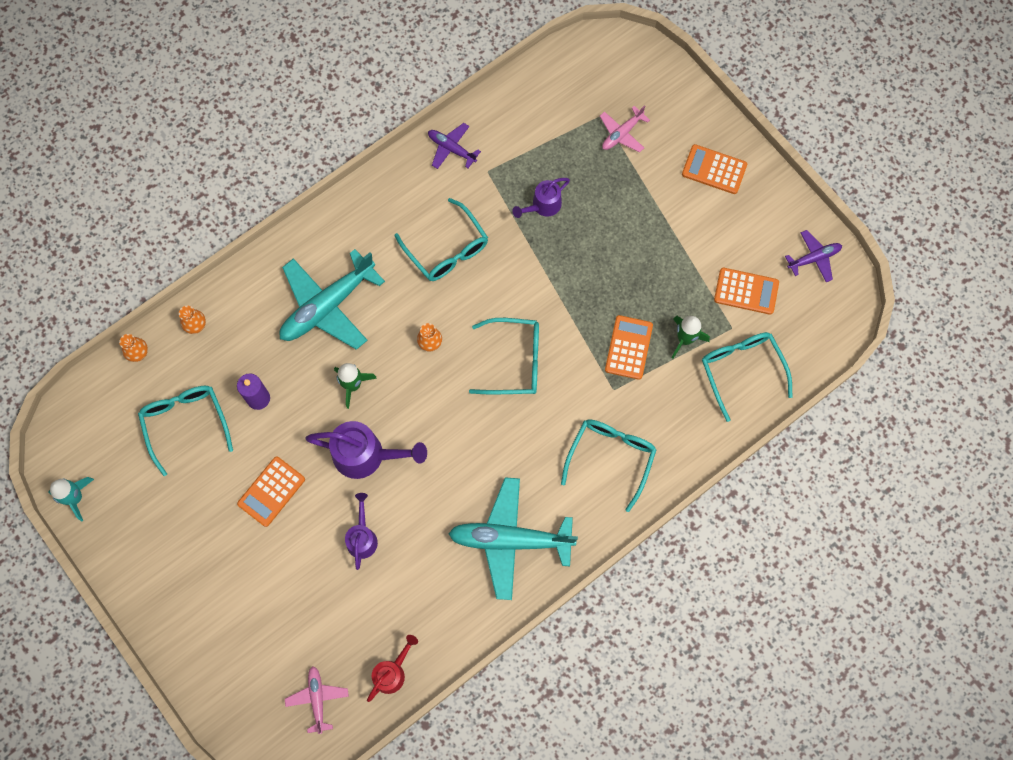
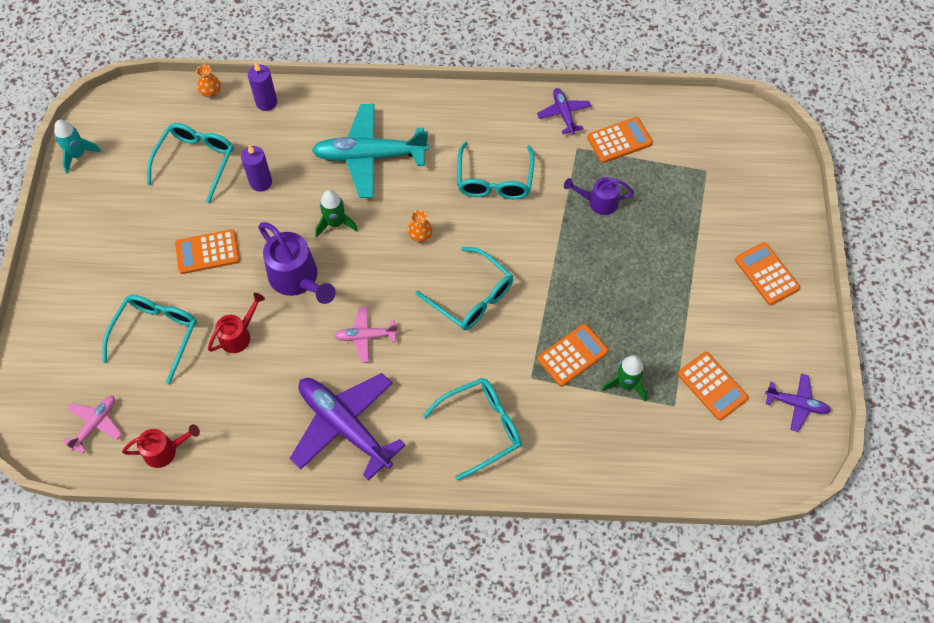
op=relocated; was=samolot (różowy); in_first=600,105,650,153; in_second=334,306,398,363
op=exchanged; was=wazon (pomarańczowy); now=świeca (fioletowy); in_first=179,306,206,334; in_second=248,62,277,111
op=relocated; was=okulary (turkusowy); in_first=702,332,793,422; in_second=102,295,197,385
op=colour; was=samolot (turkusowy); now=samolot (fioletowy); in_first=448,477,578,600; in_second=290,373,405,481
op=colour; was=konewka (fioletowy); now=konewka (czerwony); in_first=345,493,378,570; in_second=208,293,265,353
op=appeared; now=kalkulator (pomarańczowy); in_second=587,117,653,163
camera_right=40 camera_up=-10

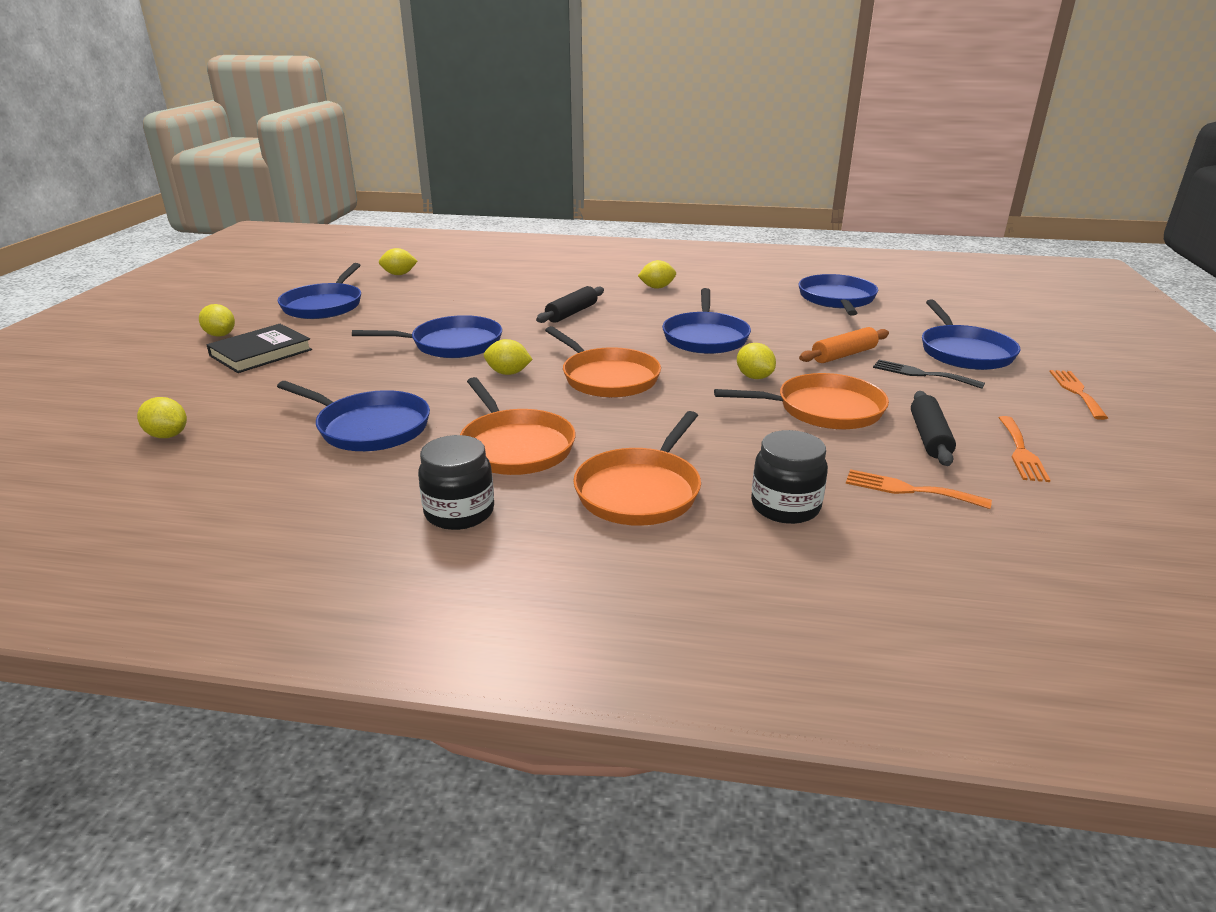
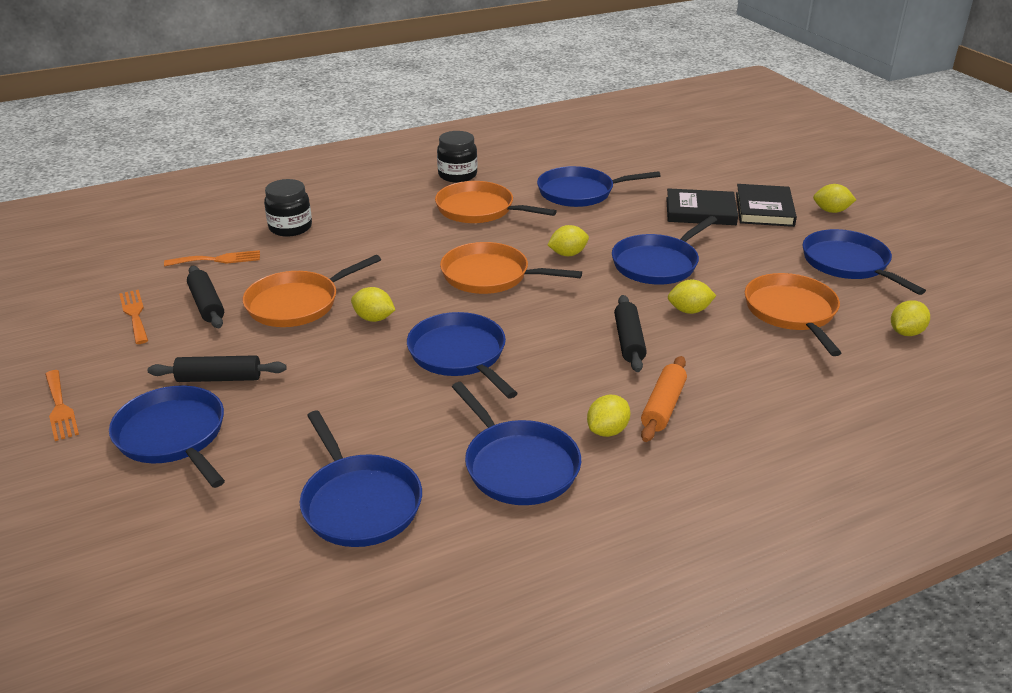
op=relocated; was=wałek do ciasta (pomarańczowy); in_first=799,327,889,363; in_second=641,356,687,442
op=exchanged; was=widelec (czarny); now=wałek do ciasta (czarny); in_first=873,360,985,389; in_second=148,355,287,382
op=relocated; was=cytryna (żółty); in_first=137,397,187,438; in_second=668,279,716,314
op=relocated; was=patelnia (pomarańczowy); in_first=573,411,701,526; in_second=745,273,841,356
op=appeared; now=książka (czarny); in_second=666,188,738,225
op=appeared; now=patelnia (niebieski); in_second=452,382,581,505
camera_right=145 camera_up=5

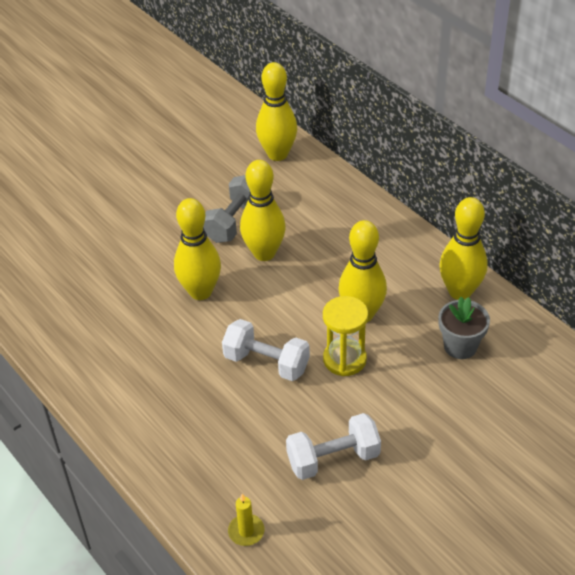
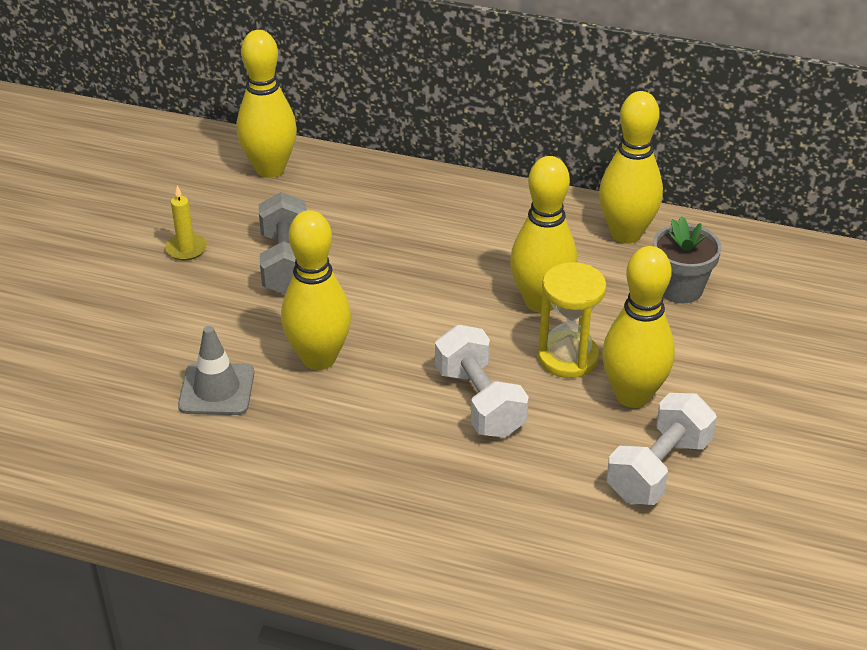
op=relocated; was=kręgiel (żółty); in_first=240,160,286,261; in_second=602,246,675,408
op=spun; was=hantel (biały); in_first=222,319,310,381; in_second=435,325,529,438; clockwise=75
op=relocated; was=świeca (żółty); in_first=228,494,265,546; in_second=165,186,207,261
op=appeared; now=pachołek (szary); in_second=178,326,254,415
camera_right=-35 camera_up=-5

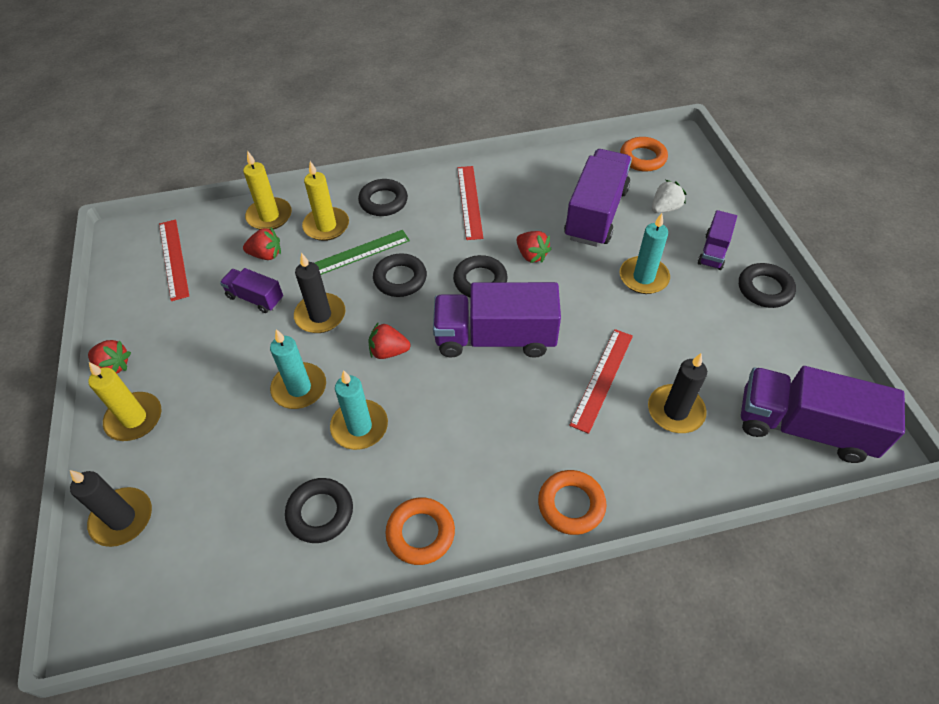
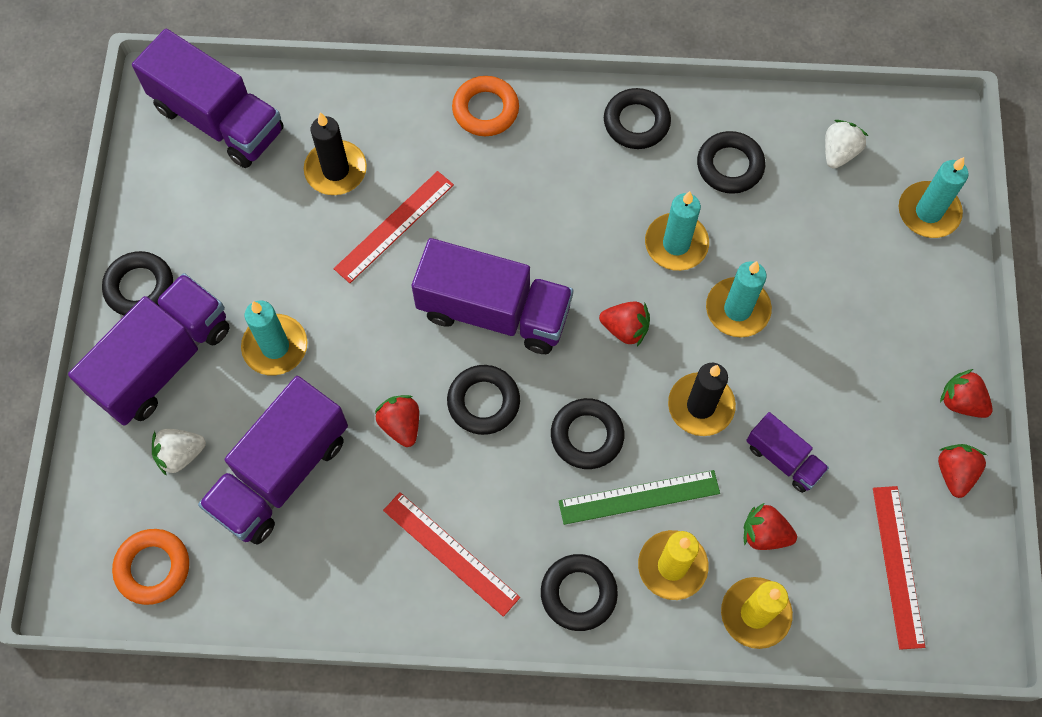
op=spun; was=linijka (czerwony); in_first=457,166,483,240; in_second=383,492,520,617; clockwise=-60
op=size; was=ciężarówka (fioletowy); in_first=698,210,737,270; in_second=68,273,230,426; ratio=1.94
op=missing; was=świeca (żółty); in_first=88,362,161,441
op=colour; was=świeca (czarny); now=świeca (turkusowy); in_first=70,470,152,547; in_second=899,157,969,238
op=colour; was=pierścień (pomarańczowy); now=pierścień (czarny); in_first=386,497,455,565; in_second=604,88,671,149
op=appeared; now=truskawka (biały); in_second=825,120,868,169
op=appeared; now=truskawka (czerwony); in_second=938,444,987,498
camera_right=-165 camera_up=15

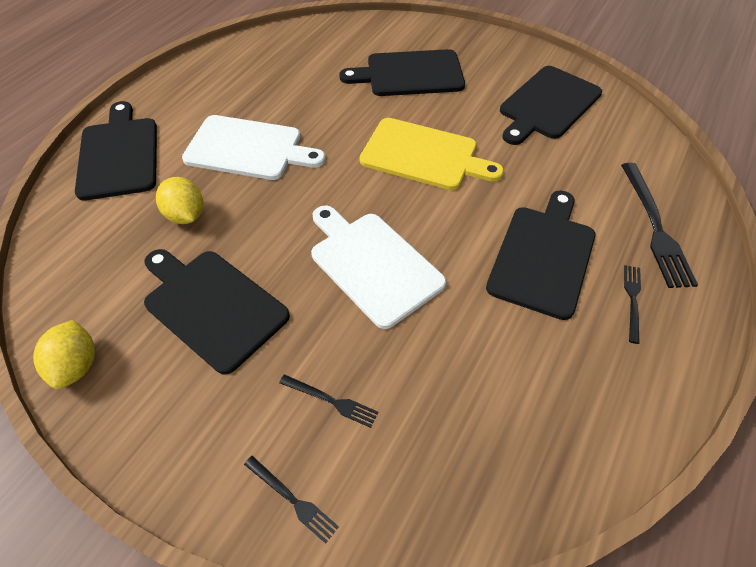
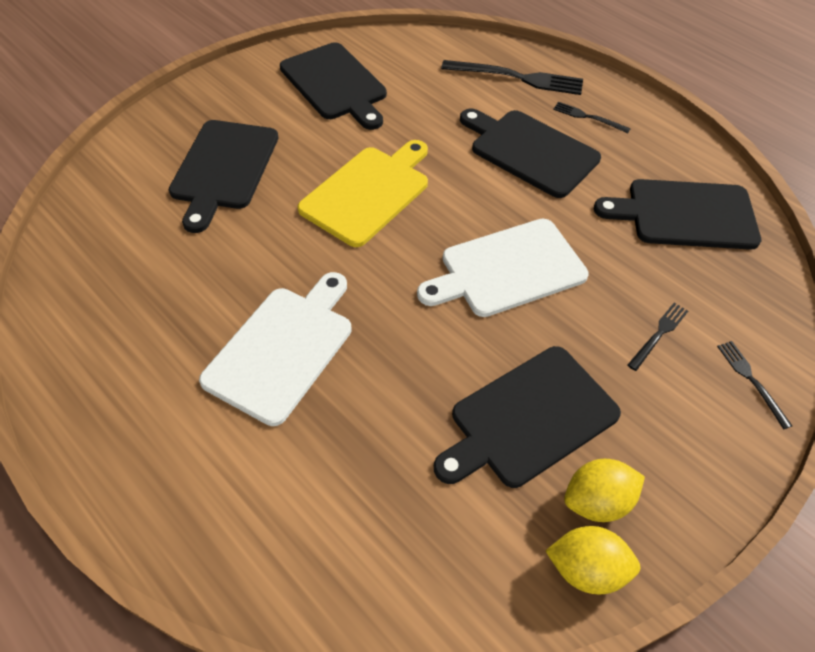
op=relocated; was=deska do krojenia (czarny); in_first=75,101,157,201; in_second=594,179,761,250
op=relocated; was=cytryna (żółty); in_first=156,177,203,224; in_second=564,459,645,522
op=spun; was=widelec (czarny); in_first=244,456,339,544; in_second=717,341,792,429; clockwise=-75
camera_right=-75 camera_up=0

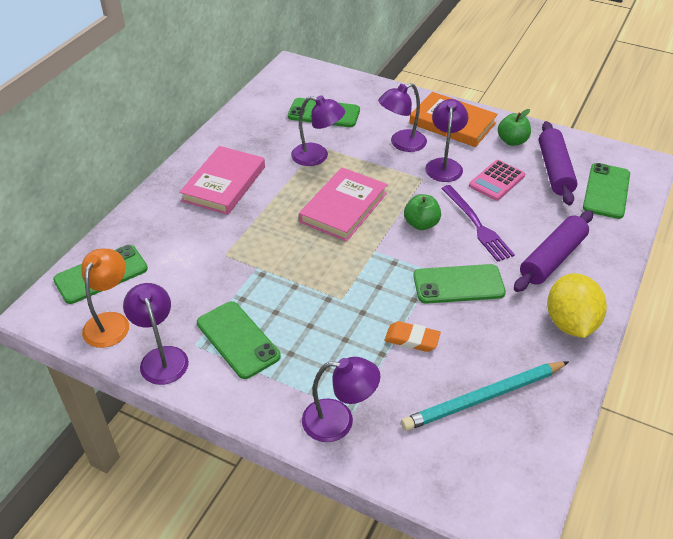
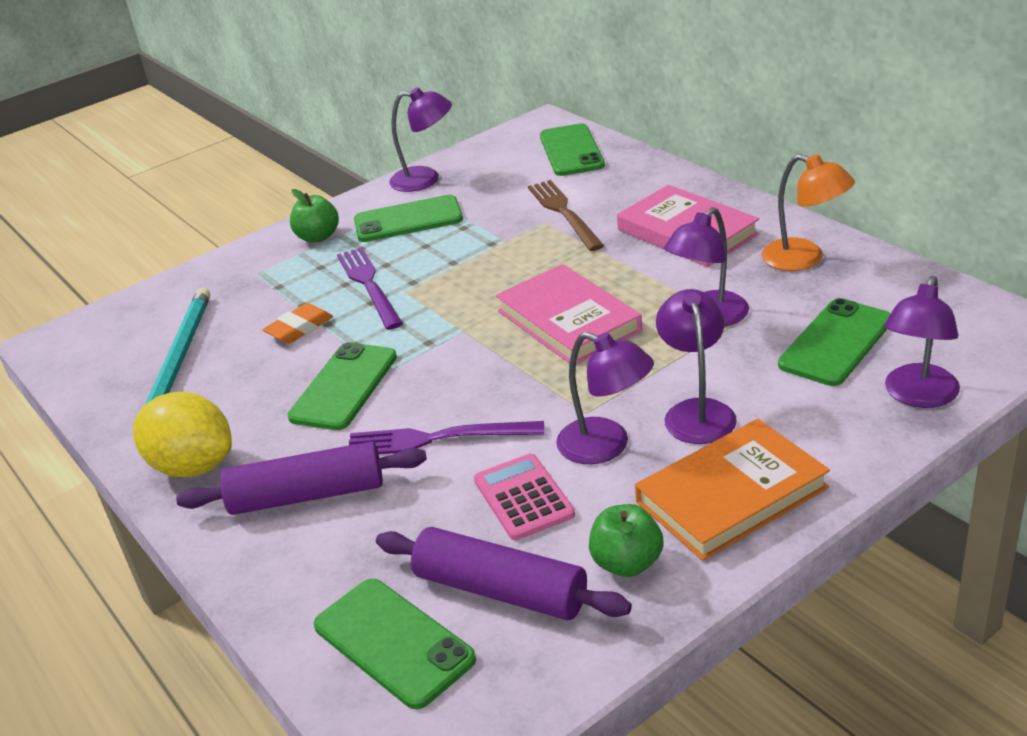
op=relocated; was=jabłko (zielony); in_first=404,194,441,230; in_second=290,189,339,243
op=spun; was=wałek do ciasta (fioletowy); in_first=514,210,593,292; in_second=176,441,427,515; clockwise=-75
op=relocated; was=lampka (pomarańczowy); in_first=81,249,129,348; in_second=762,154,855,271
op=relocated; was=lampka (fioletowy); in_first=302,357,381,442; in_second=884,276,960,408
op=appeared; now=widelec (brązowy); in_second=528,180,604,251
op=appeared; now=widelec (fioletowy); in_second=337,247,403,330
camera_right=120 camera_up=-10

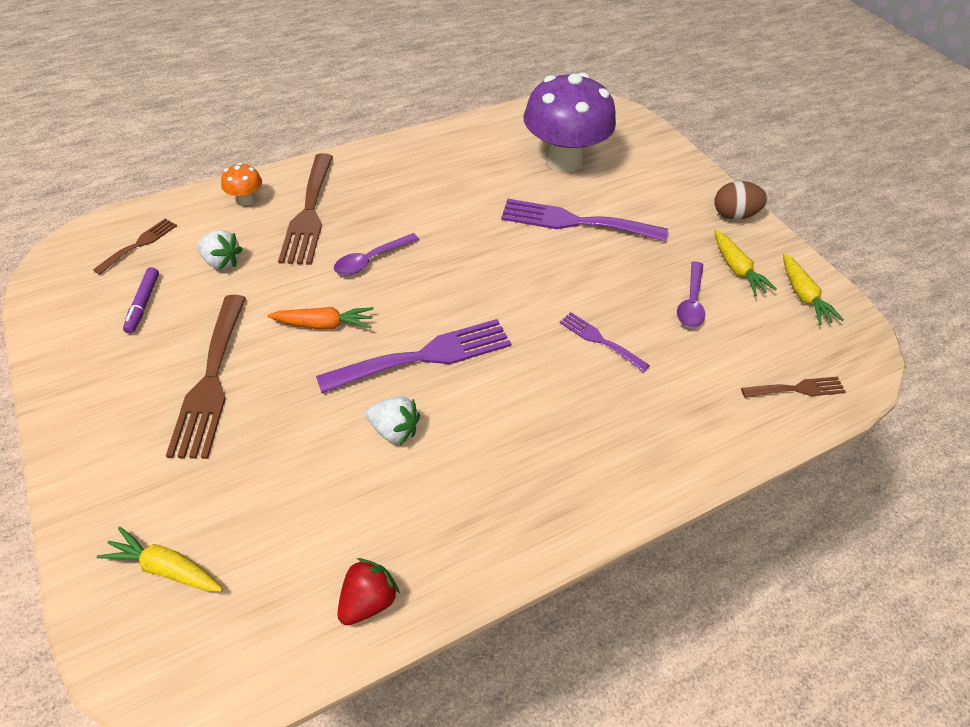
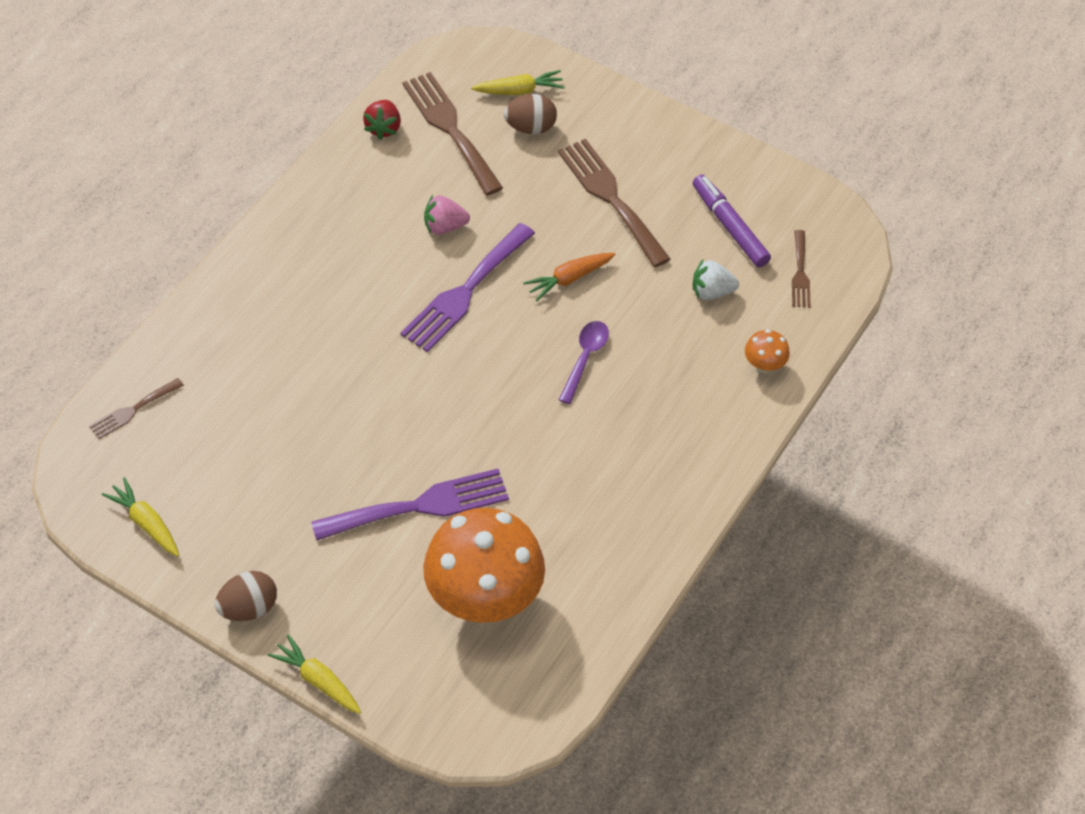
op=colour; was=grzyb (fioletowy); now=grzyb (pomarańczowy); in_first=523,72,616,172; in_second=423,508,545,623
op=relocated; was=widelec (brązowy); in_first=278,153,333,265; in_second=402,72,503,195
op=relocated; was=marchewka (żółty); in_first=714,230,777,296; in_second=268,634,361,714
op=missing; was=łyżka (fioletowy); in_first=677,261,705,328
op=size; was=flamaster (fioletowy); in_first=123,267,159,334; in_second=693,174,771,267; ratio=1.55
op=missing; was=widelec (fioletowy); in_first=559,312,650,372
op=colour; was=truskawka (biały); now=truskawka (różowy); in_first=366,397,420,445; in_second=424,195,470,235
op=appeared; now=jajko (brązowy); in_second=504,94,557,134
camera_right=150 camera_up=5

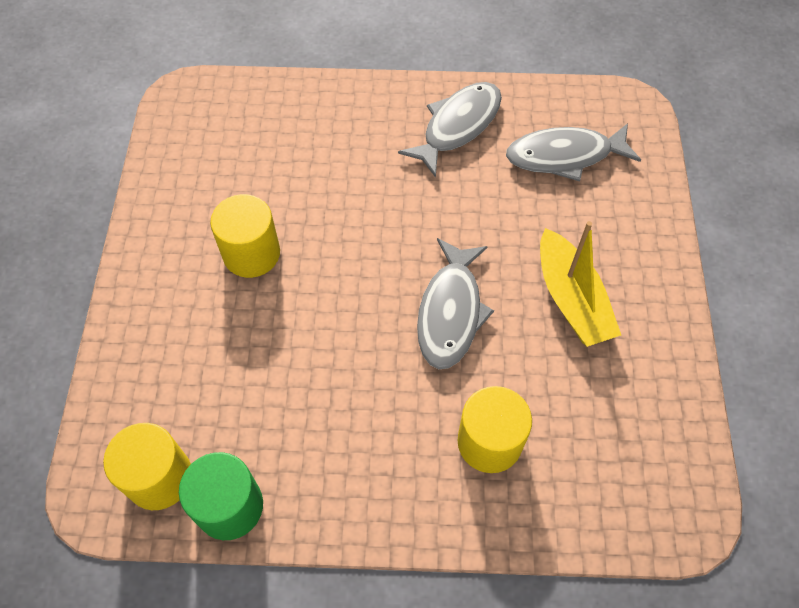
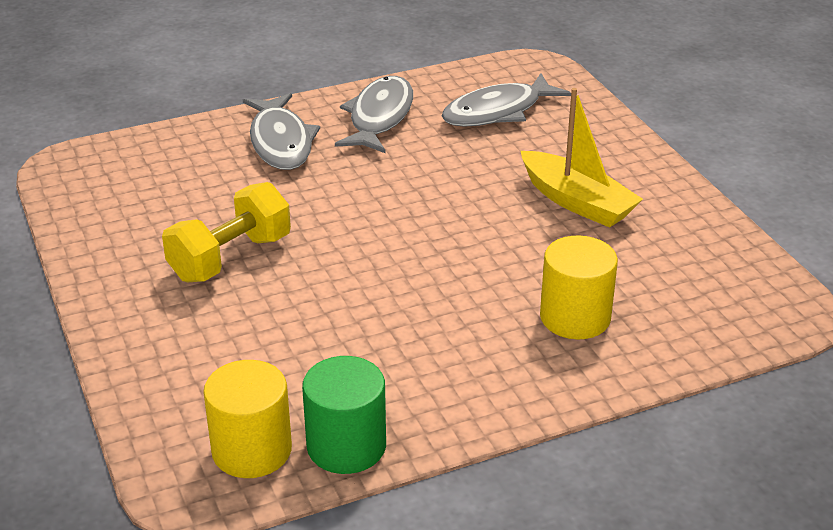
op=exchanged; was=walec (żółty); now=hantel (żółty); in_first=210,194,280,278; in_second=162,182,291,282
op=relocated; was=ryba (szary); in_first=417,238,494,369; in_second=243,93,320,170
camera_right=-25 camera_up=-25

